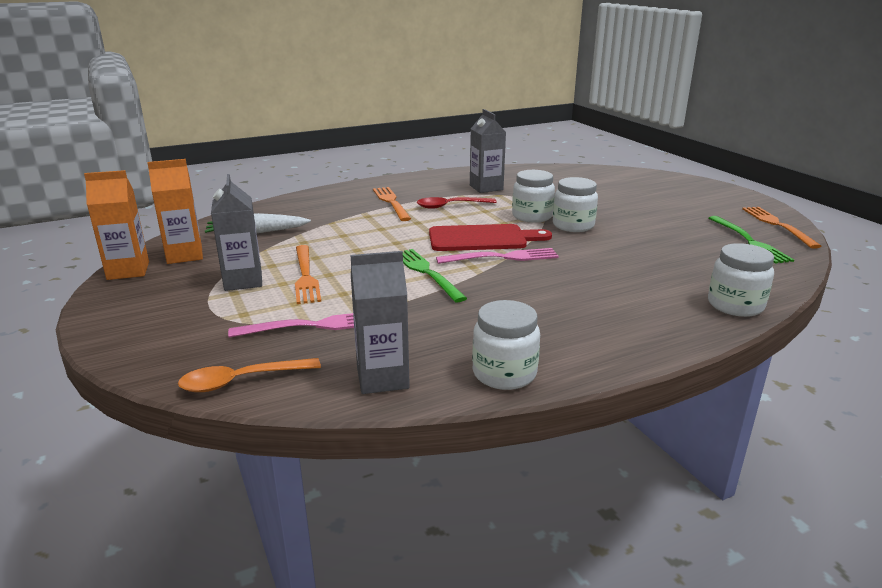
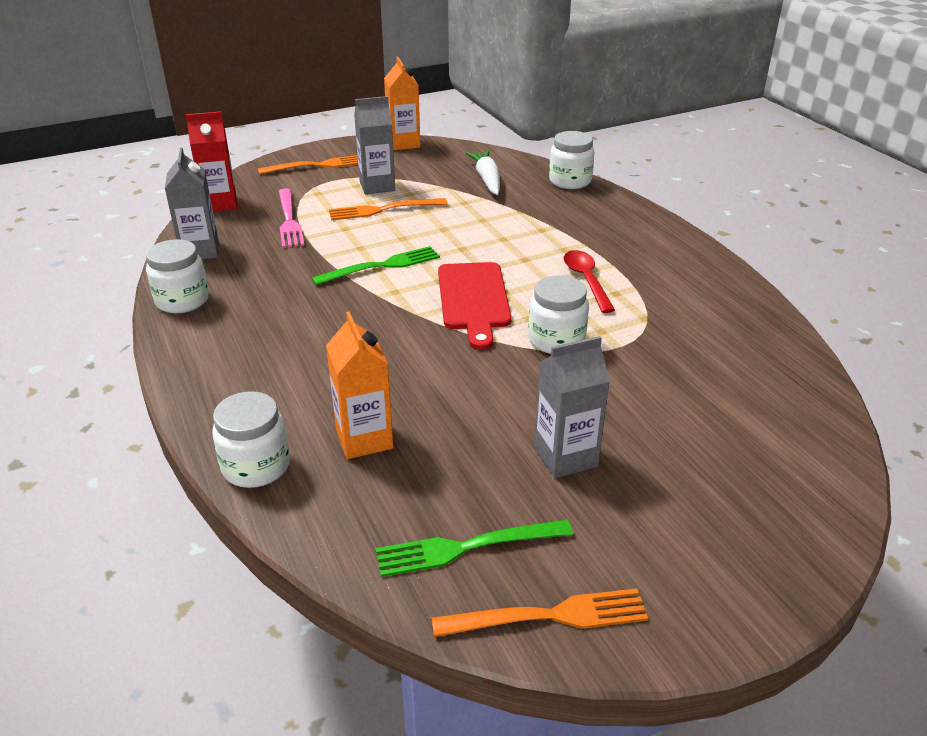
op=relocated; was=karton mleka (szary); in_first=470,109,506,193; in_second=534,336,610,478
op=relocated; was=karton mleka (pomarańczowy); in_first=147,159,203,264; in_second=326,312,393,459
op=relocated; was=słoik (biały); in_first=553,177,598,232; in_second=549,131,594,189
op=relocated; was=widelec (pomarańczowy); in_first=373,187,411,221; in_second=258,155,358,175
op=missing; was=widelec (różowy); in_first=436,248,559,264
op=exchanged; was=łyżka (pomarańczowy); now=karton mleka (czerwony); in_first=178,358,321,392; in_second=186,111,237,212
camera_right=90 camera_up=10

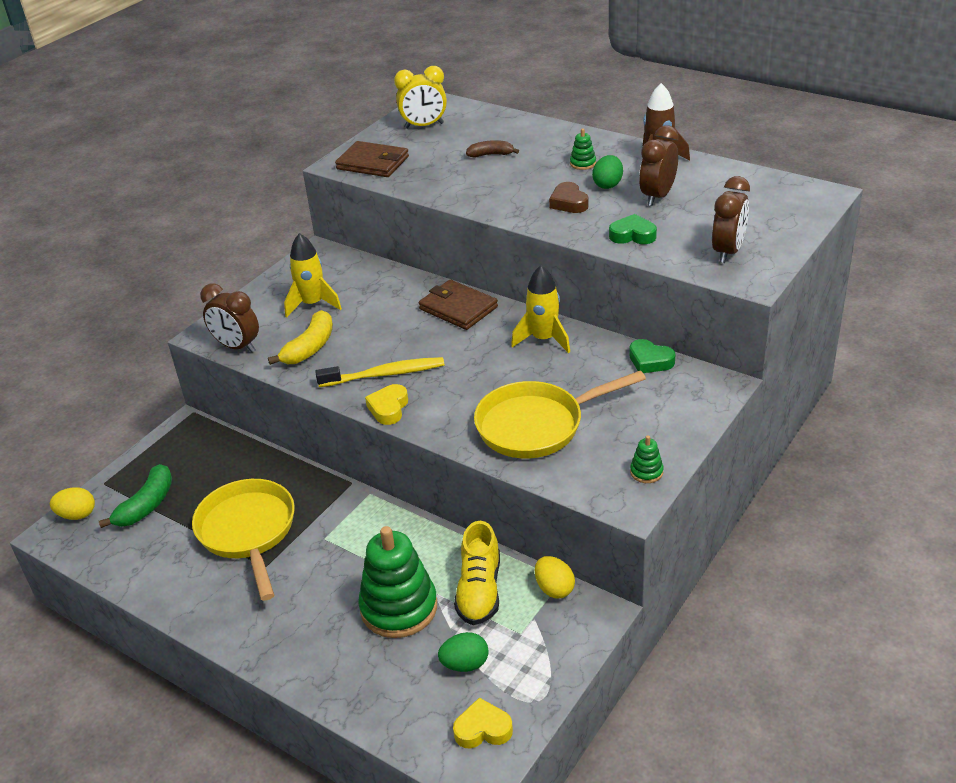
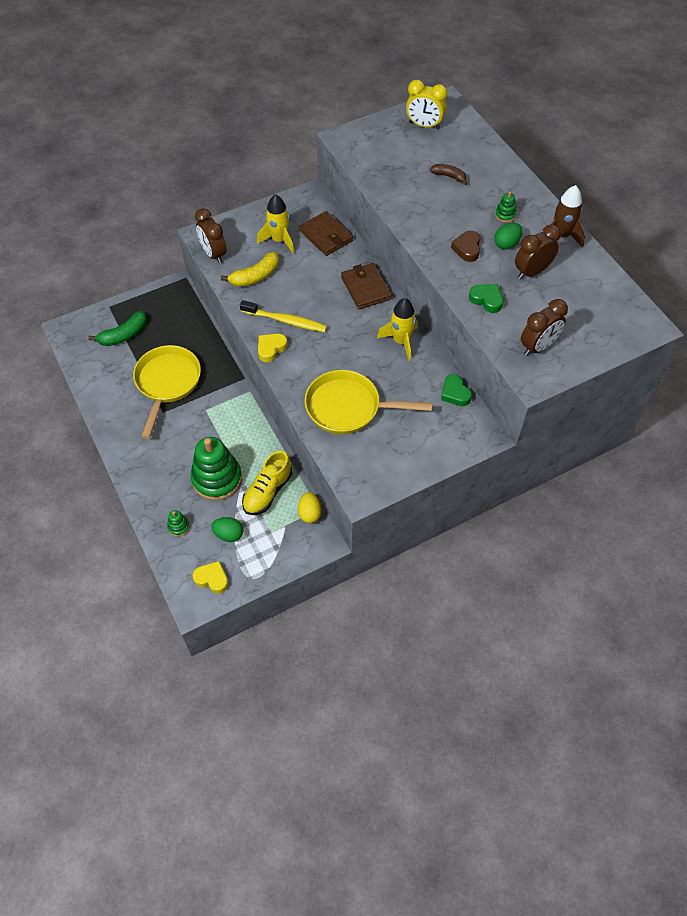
op=relocated; was=portfel (brązowy); in_first=335,141,409,177; in_second=299,211,353,256
op=relocated; was=zabawka nakładanka (zielony); in_first=630,435,664,483; in_second=167,510,190,536
op=missing; was=jajko (żółty); in_first=50,487,95,520
camera_right=25 camera_up=20

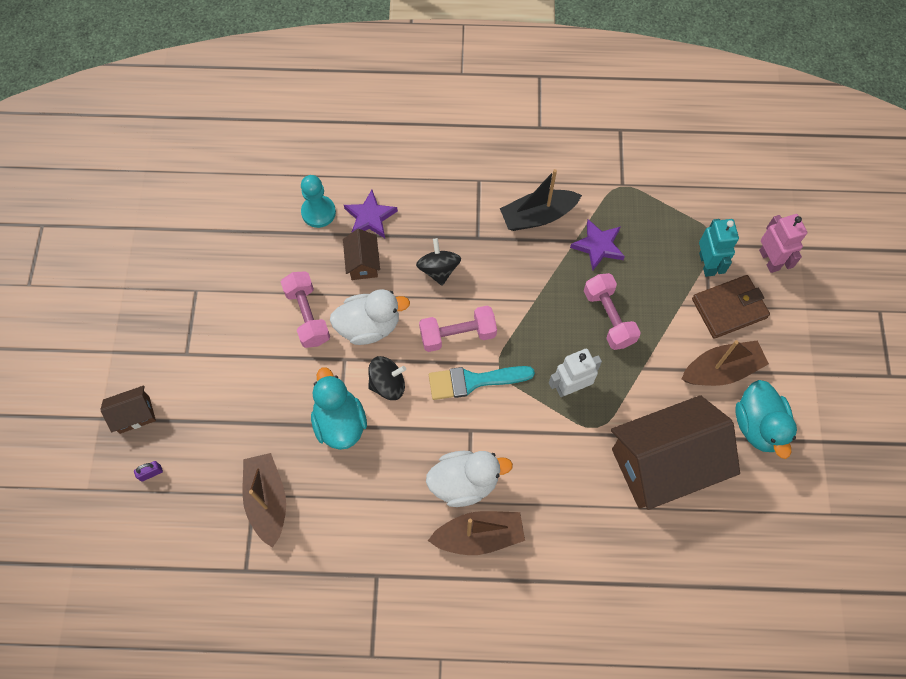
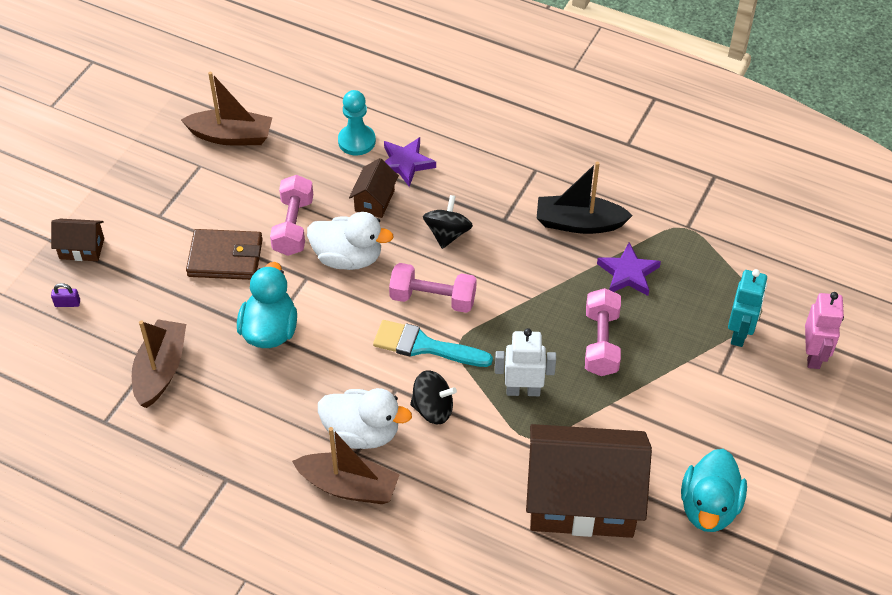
op=relocated; was=portfel (brązowy); in_first=692,275,770,339; in_second=186,229,263,280
op=relocated; was=łódka (brązowy); in_first=681,340,769,386; in_second=181,72,272,146
op=relocated; was=bączek (czarny); in_first=368,356,406,400; in_second=410,370,457,424
camera_right=25 camera_up=-15

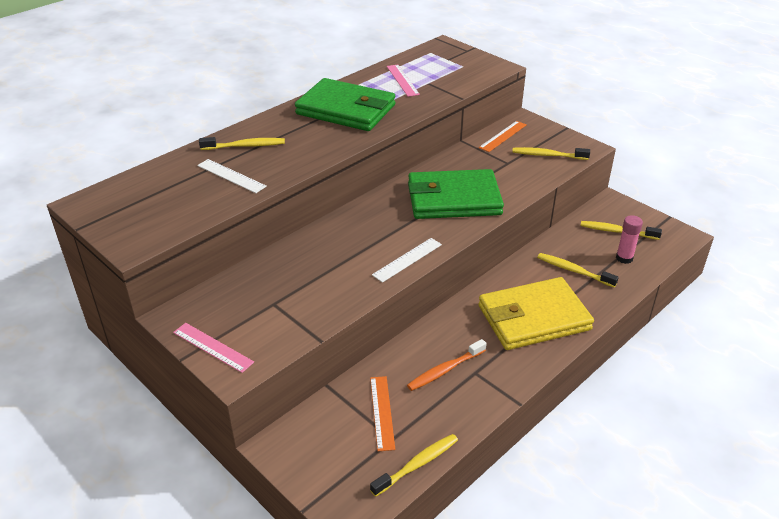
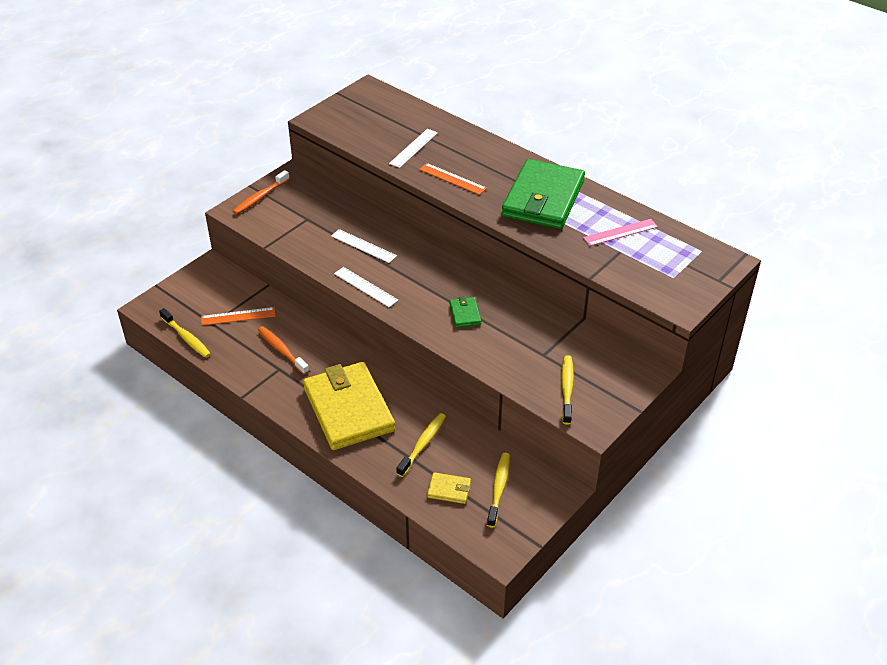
op=relocated; was=linijka (pomarańczowy); in_first=479,121,527,152; in_second=419,163,487,195
op=missing; was=szczoteczka do zębów (żółty); in_first=199,137,285,150
op=size; was=portfel (zielony); in_first=408,169,504,219; in_second=449,296,481,328; ratio=0.4
op=exchanged; was=klej w sztyfcie (różowy); now=portfel (żółty); in_first=616,215,643,264; in_second=427,472,471,504
op=exchanged; was=linijka (różowy); now=szczoteczka do zębów (pomarańczowy); in_first=173,323,254,373; in_second=233,170,290,215
op=appeared; now=linijka (biały); in_second=331,229,397,263
camera_right=85 camera_up=5

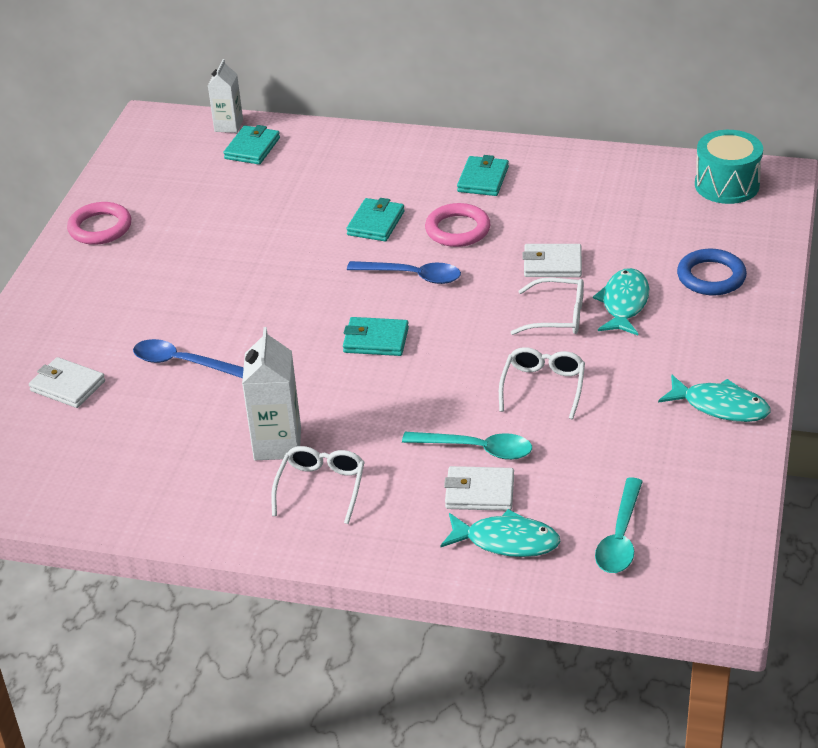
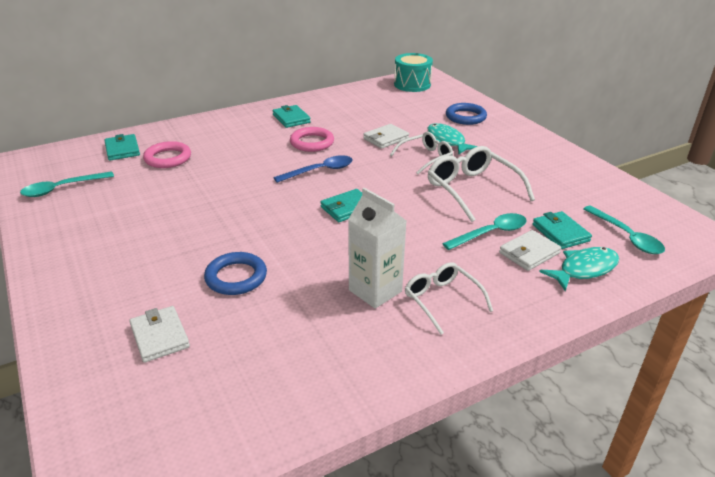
op=missing; was=karton mleka (biały); in_first=208,59,243,133
op=relocated; was=portfel (turkusowy); in_first=346,198,404,242; in_second=532,211,592,249
op=relocated; was=pierścień (różowy); in_first=67,202,131,245; in_second=143,141,191,168
op=exchanged; was=łyżka (niebieski); now=pierścień (niebieski); in_first=133,339,244,378; in_second=204,252,267,295
op=size; was=okulary (biały); in_first=499,347,585,420; in_second=428,146,535,222; ratio=1.55
op=spun; was=portfel (biały); in_first=29,357,105,408; in_second=129,306,190,363; clockwise=75
op=missing; was=ryba (turkusowy); in_first=658,374,770,422
op=appeared; now=łyżka (turkusowy); in_second=20,171,114,197
camera_right=-45 camera_up=-5

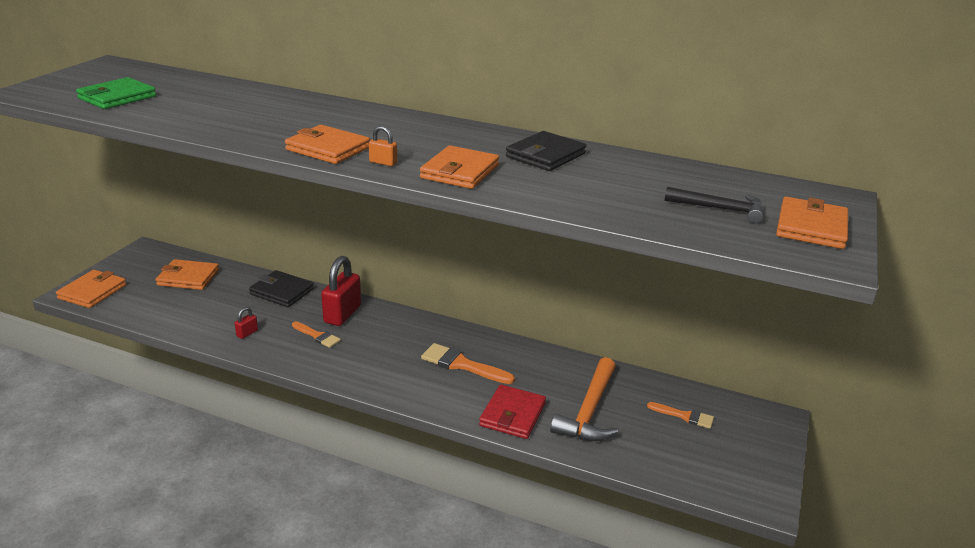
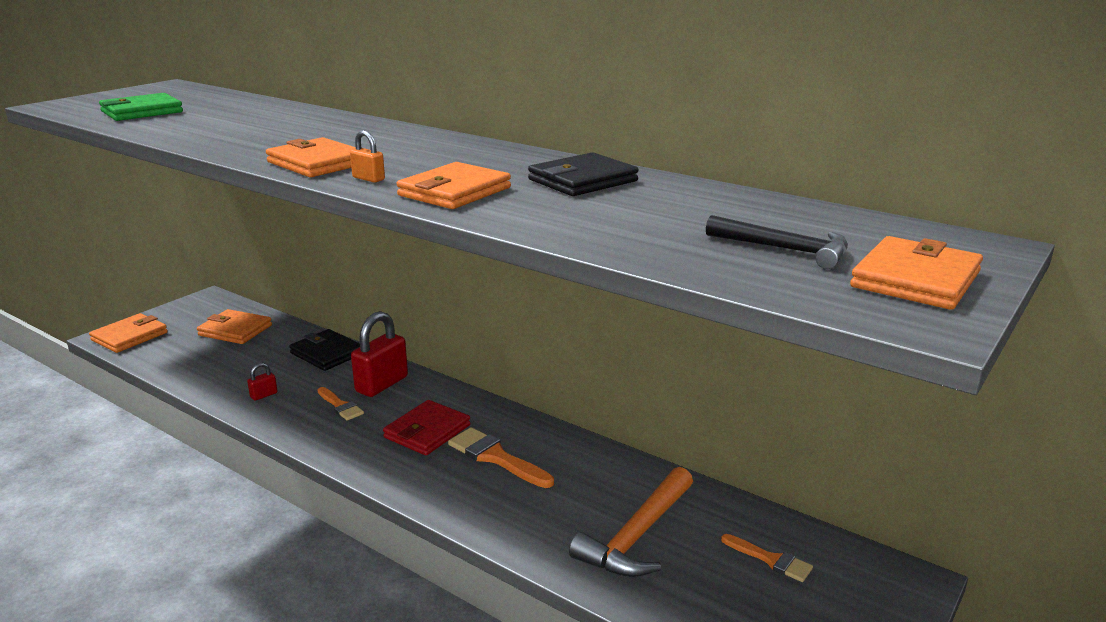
op=relocated; was=portfel (czerwony); in_first=479,384,546,439; in_second=383,400,471,455
camera_right=15 camera_up=-5

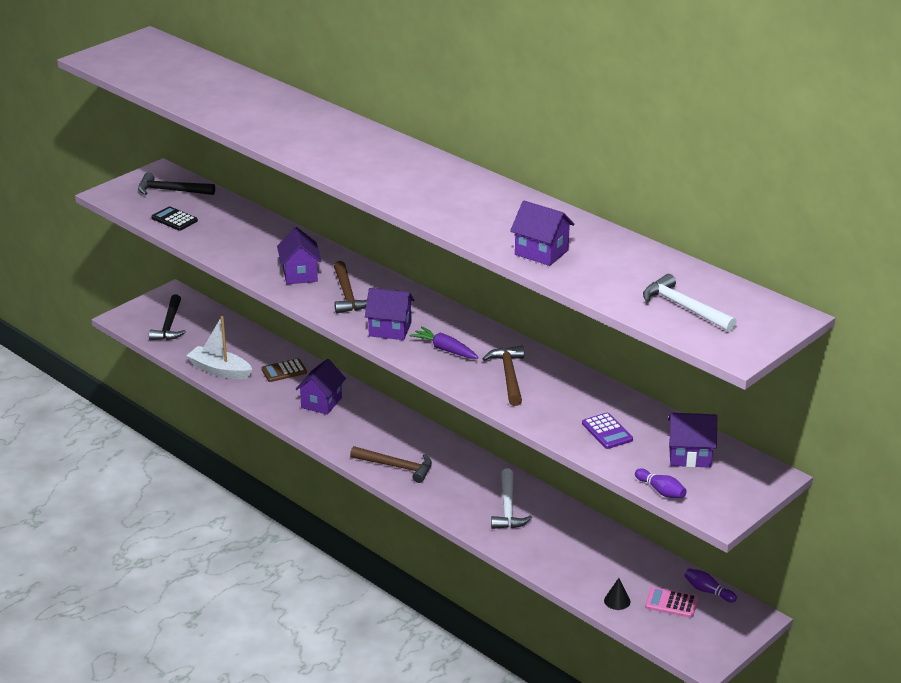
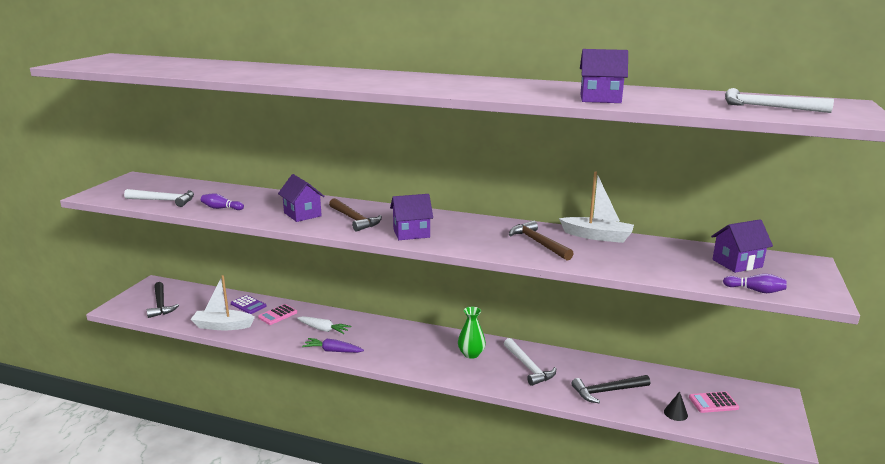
op=relocated; was=młotek (czarny); in_first=138,172,215,195; in_second=572,375,650,403
op=exchanged; was=kalkulator (czarny); now=młotek (biały); in_first=151,206,198,231; in_second=124,189,194,207
op=relocated; was=marchewka (fioletowy); in_first=410,326,479,359; in_second=302,338,364,353
op=colour; was=kalkulator (brązowy); now=kalkulator (różowy); in_first=262,358,307,382; in_second=258,304,297,325
op=exchanged; was=domek (fioletowy); now=marchewka (biały); in_first=295,359,346,415; in_second=297,316,351,334
op=relocated; was=kalkulator (fioletowy); in_first=582,413,633,449; in_second=231,295,267,314
op=missing; was=młotek (brązowy); in_first=350,446,432,483
op=relocated; was=kręgiel (fioletowy); in_first=684,568,737,603; in_second=201,193,244,210
op=appeared; now=łódka (biały); in_second=559,172,634,243
op=appeared; now=wazon (zielony); in_second=458,307,486,359
camera_right=-25 camera_up=-10

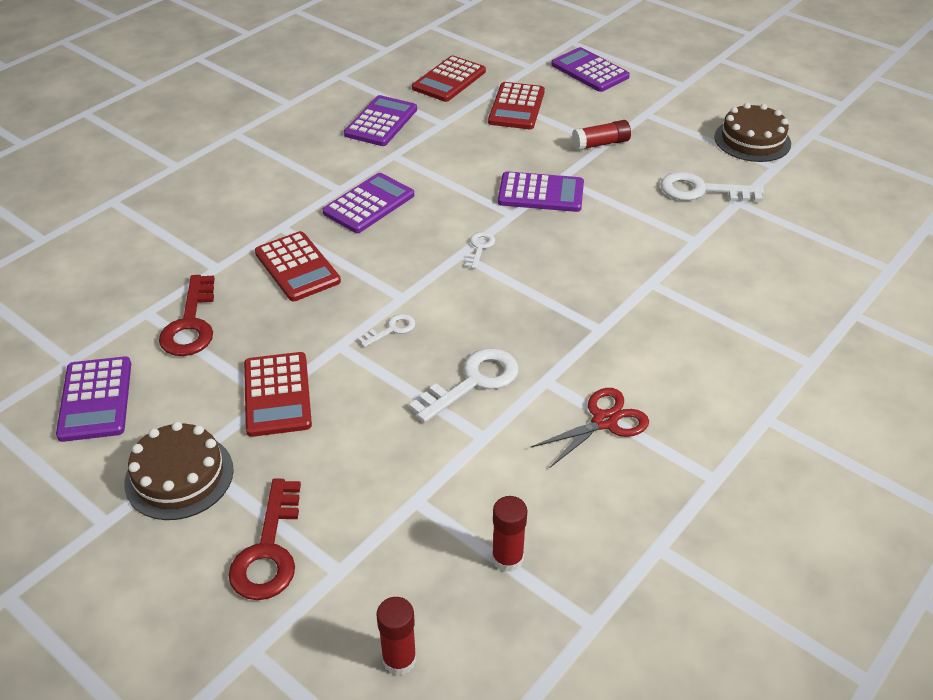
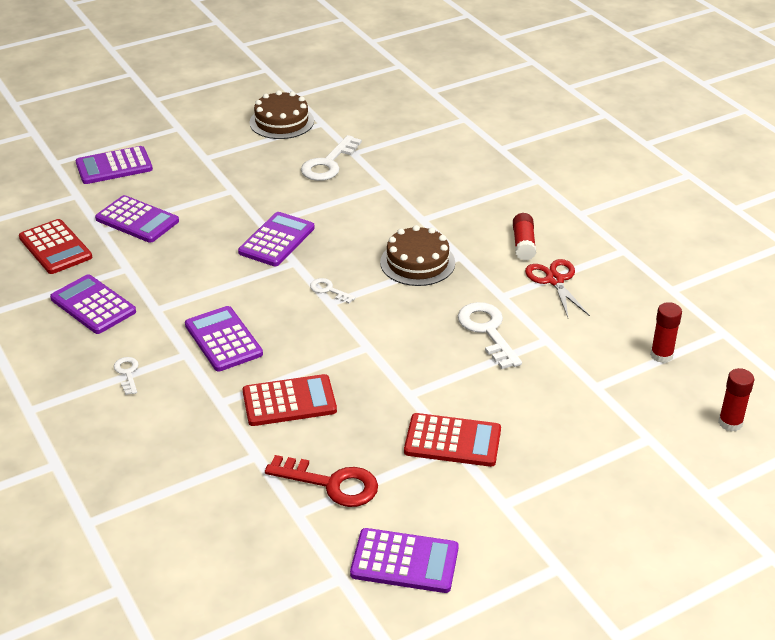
op=colour; was=kalkulator (czerwony); now=kalkulator (fioletowy); in_first=488,82,545,129; in_second=95,195,179,243
op=relocated; was=klej w sztyfcie (czerwony); in_first=572,120,631,150; in_second=513,213,536,260
op=relocated; was=klucz (biały); in_first=358,314,415,347; in_second=114,357,139,395
op=relocated; was=tort (brązowy); in_first=124,422,234,520; in_second=380,225,455,286
op=missing; was=klucz (czerwony); in_first=228,479,301,600
camera_right=-70 camera_up=-5

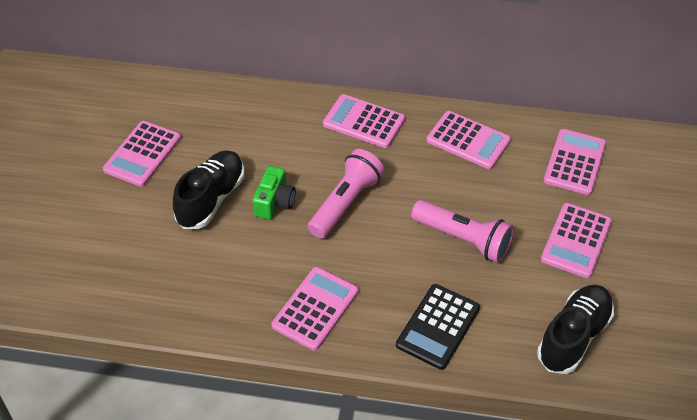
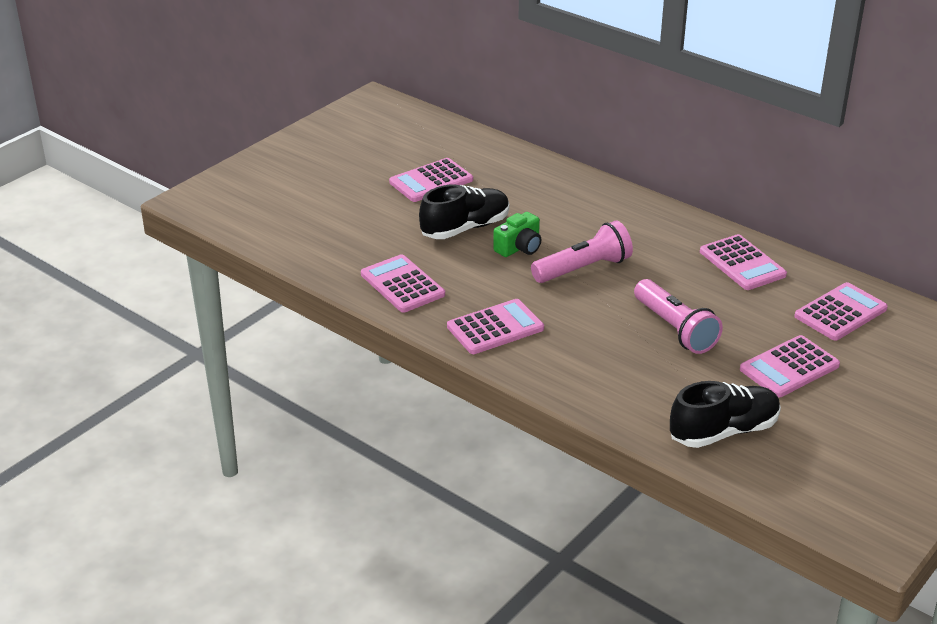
op=relocated; was=kalkulator (różowy); in_first=323,94,405,148; in_second=361,254,445,312
op=missing; was=kalkulator (czarny); in_first=396,284,480,370
camera_right=30 camera_up=-15

